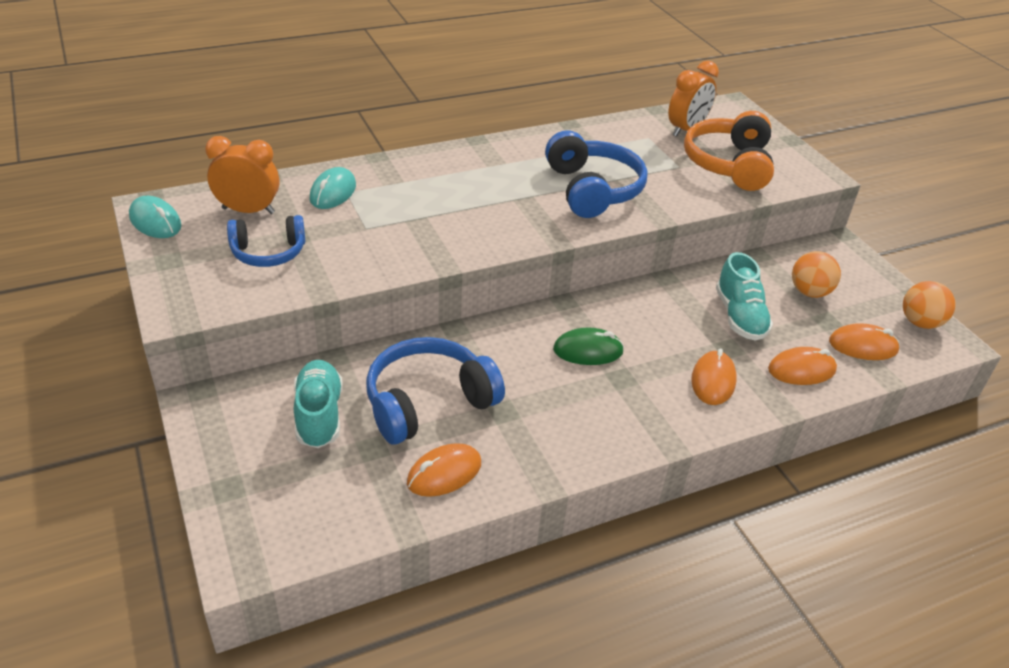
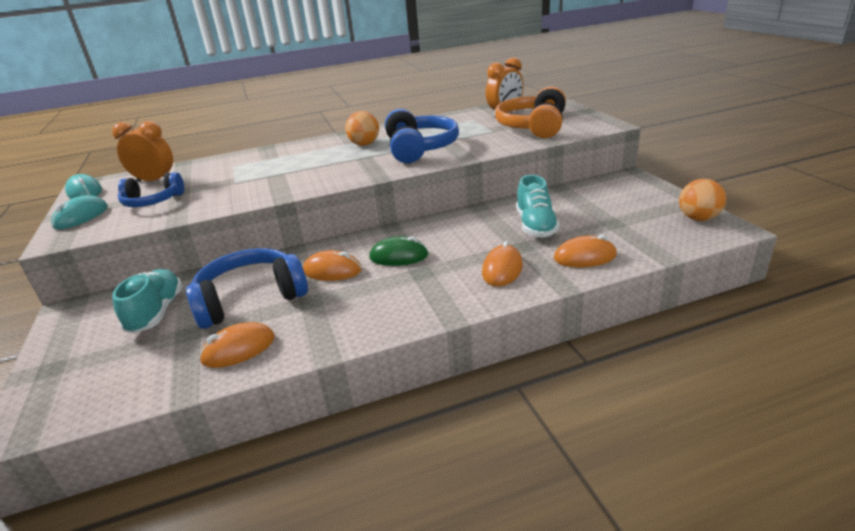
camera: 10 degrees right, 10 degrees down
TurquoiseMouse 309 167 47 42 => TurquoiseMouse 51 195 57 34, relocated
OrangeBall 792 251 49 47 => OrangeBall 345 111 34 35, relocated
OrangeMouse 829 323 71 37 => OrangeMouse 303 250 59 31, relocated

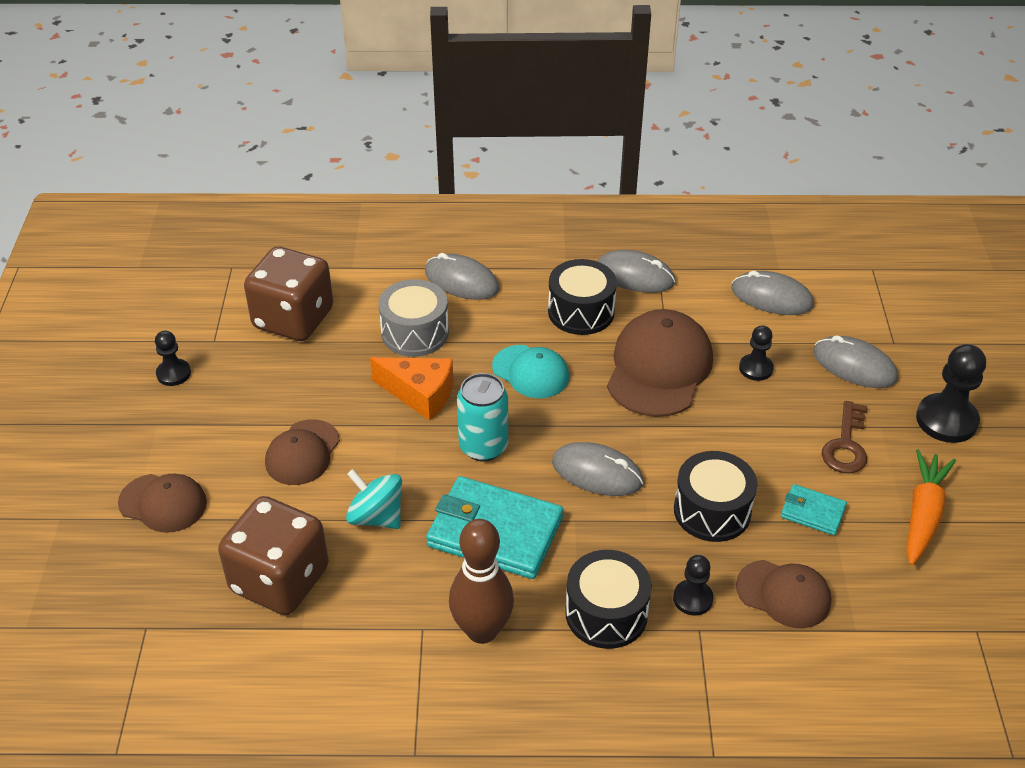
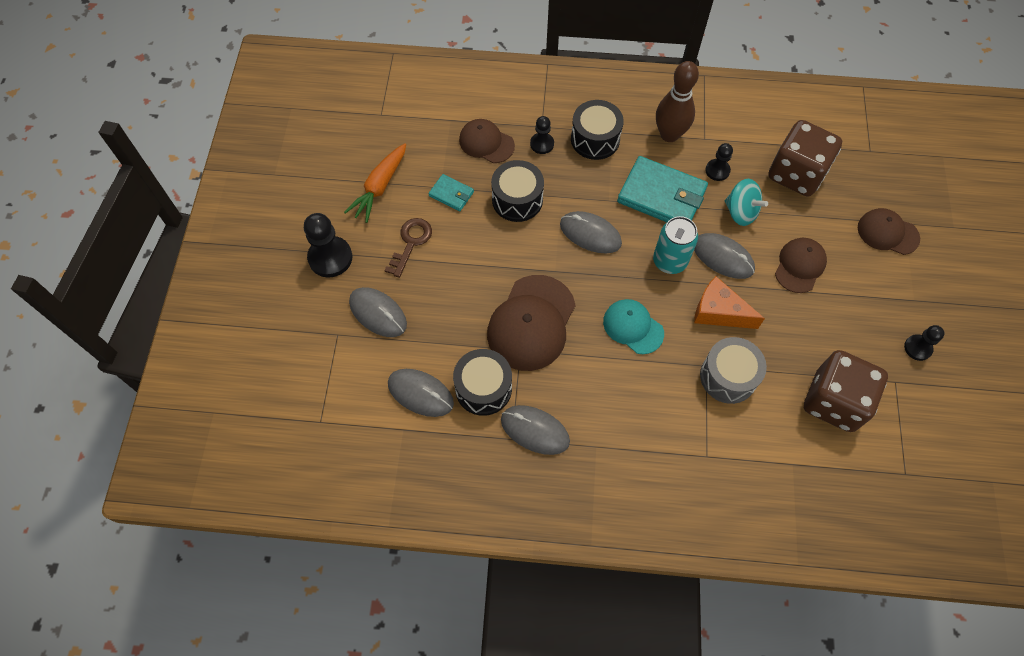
camera: 175 degrees left, 20 degrees up
GreyMouse 425 253 74 47 => GreyMouse 694 233 61 46, relocated
BlackDrum 548 259 69 76 => BlackDrum 453 349 59 67, relocated
BlackPawn 739 325 35 56 => BlackPawn 705 143 28 38, relocated

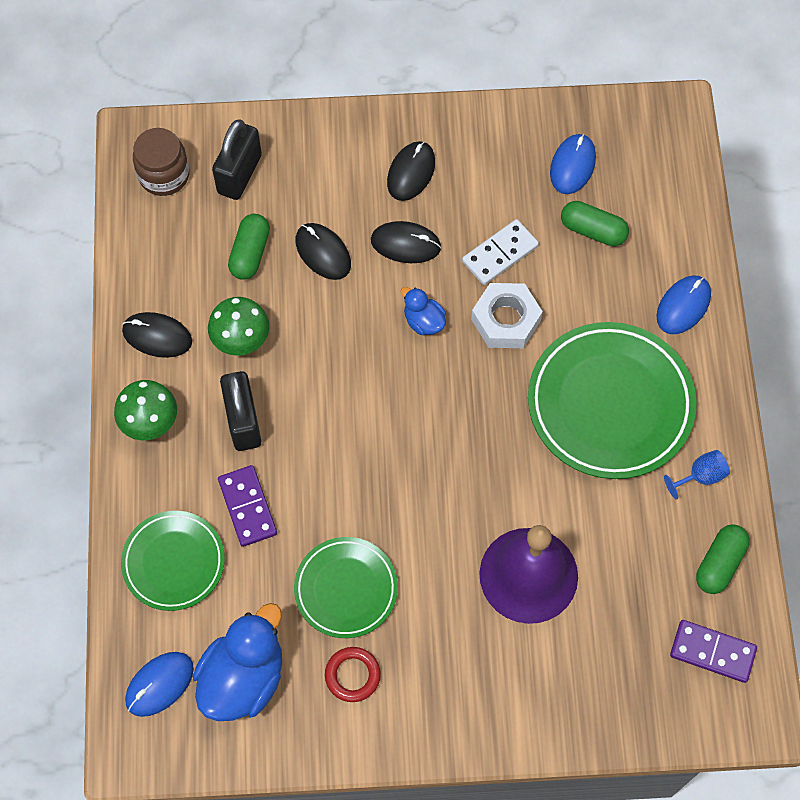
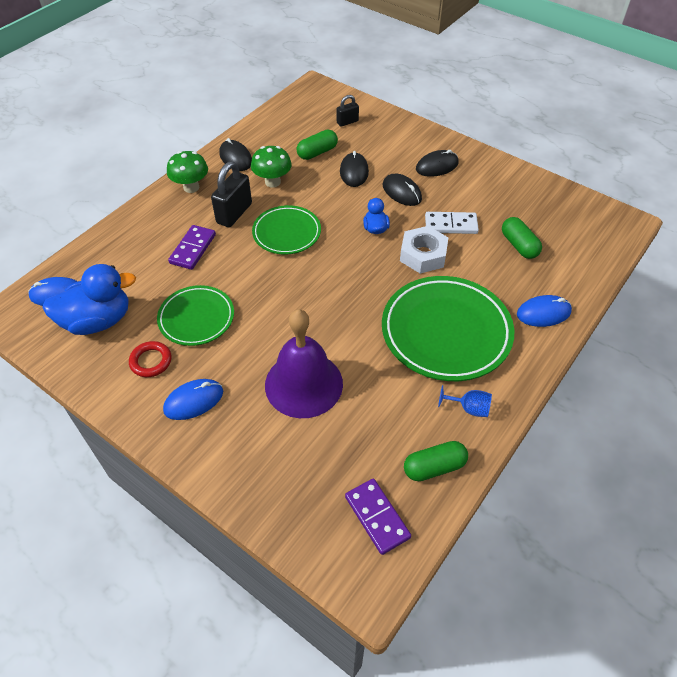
camera: 40 degrees right, 15 degrees down
BlackPadlock 212 120 50 80 => BlackPadlock 337 95 22 32, x0.57
BrownJar 133 128 57 68 => nothing
BlueMouse 550 134 46 60 => BlueMouse 163 379 60 41, relocated
GreenPlate 121 511 104 100 => GreenPlate 252 205 69 49, relocated

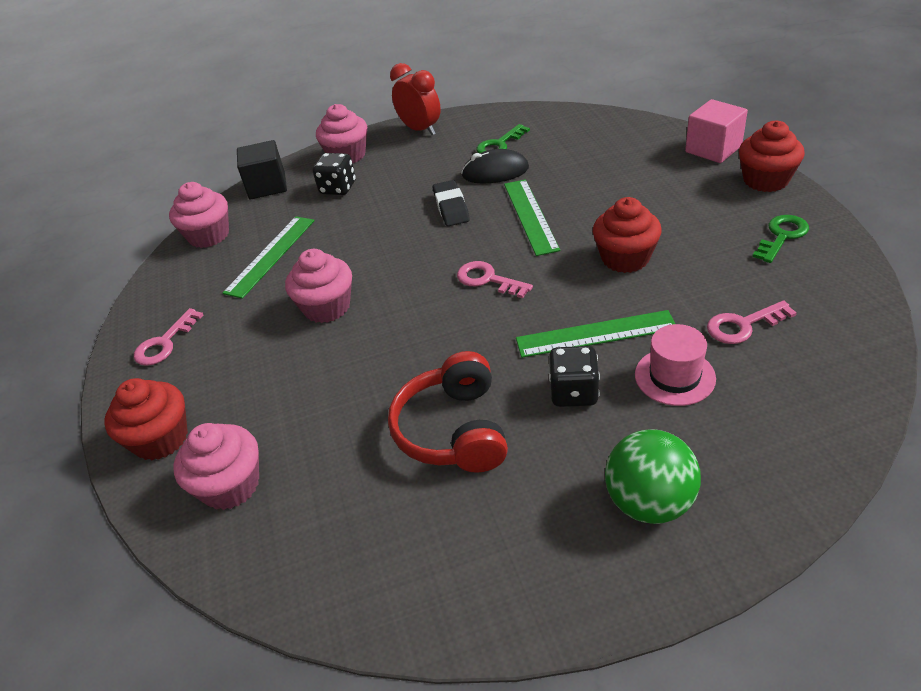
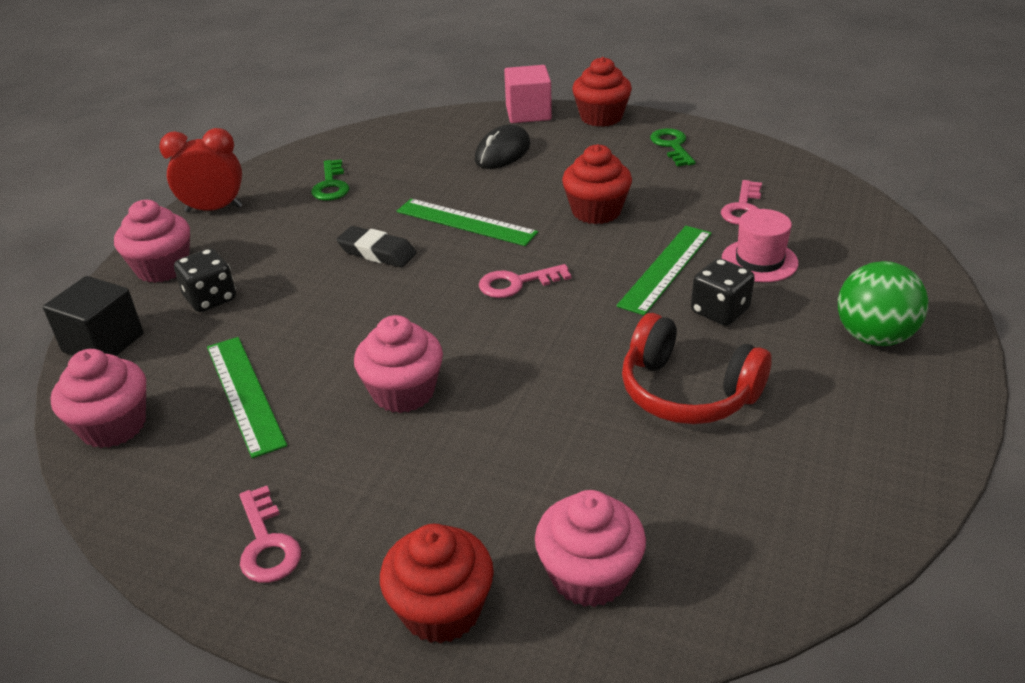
camera: 55 degrees left, 5 degrees down
BlackMouse 461 149 68 34 => BlackMouse 475 125 56 44, relocated

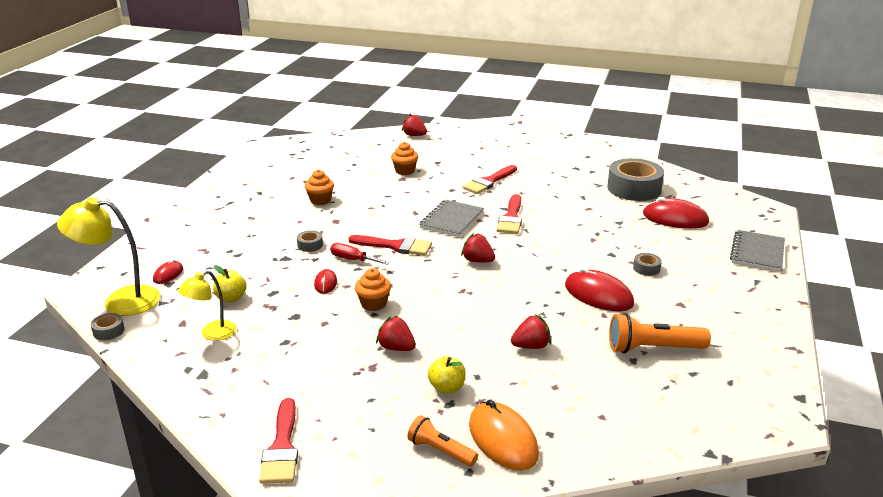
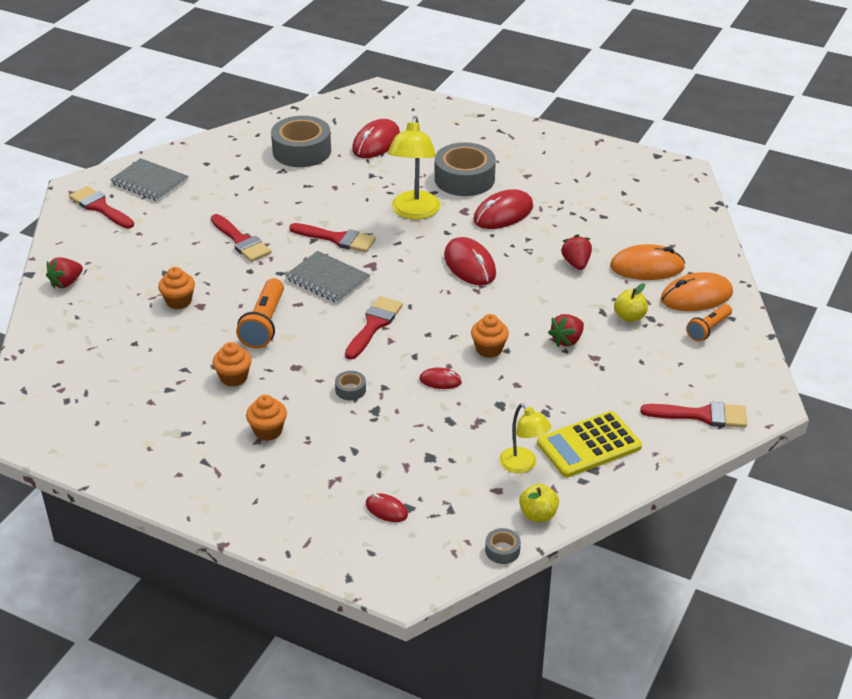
camera: 80 degrees left, 10 degrees up
YellowLamp 57 197 104 119 => YellowLamp 388 116 53 103, relocated
GreyNotebook 730 230 55 42 => GreyNotebook 110 158 79 43, relocated
RedStrawberry 461 233 34 30 => nothing
RedScrewdriver 330 243 60 22 => nothing
GreyTape 633 253 29 23 => GreyTape 435 142 61 54, x2.38
YellowApple 213 265 34 37 => YellowApple 519 484 40 38, relocated
OrangeFlashlight 609 313 102 41 => OrangeFlashlight 236 278 48 70, relocated
nothing => RedBrush 69 186 65 43
nothing => RedMouse 444 237 52 48
nothing => OrangeMouse 610 244 75 36
nothing => OrangeCupcake 246 395 41 46
nothing => YellowCalculator 537 411 105 66

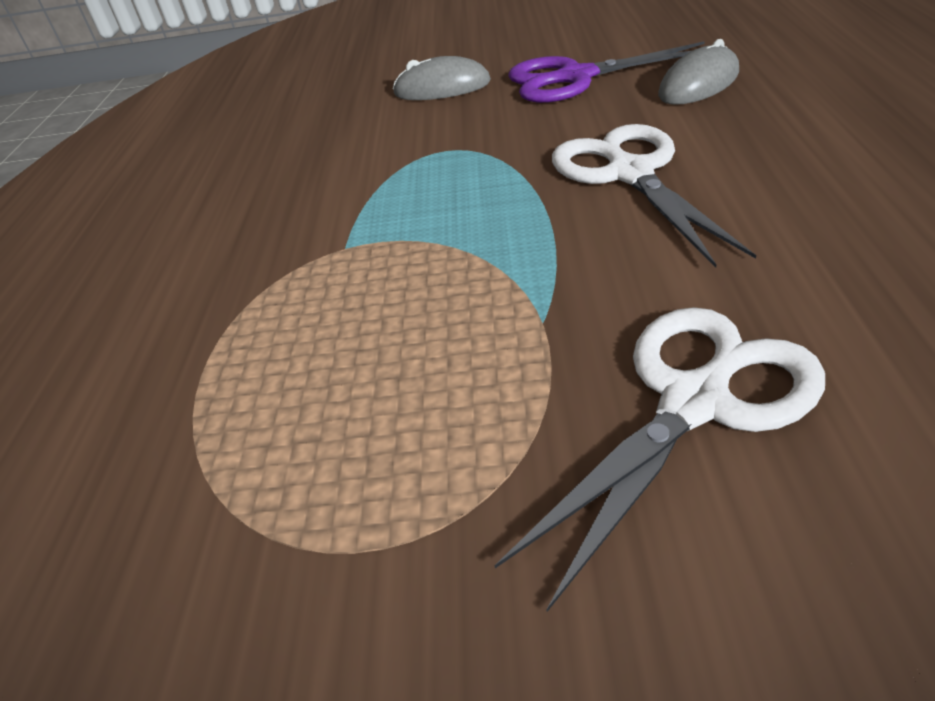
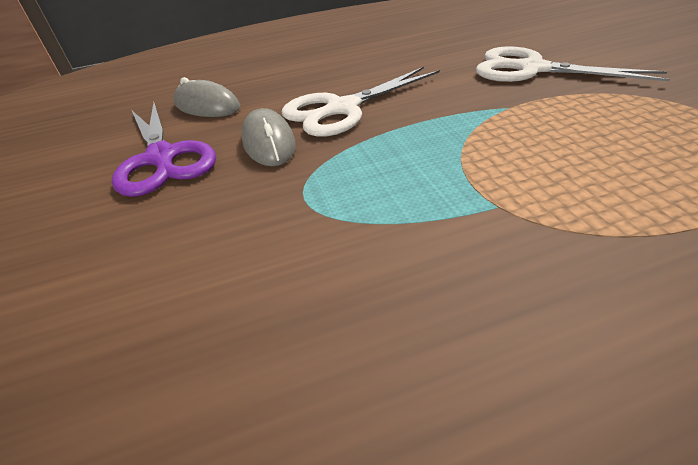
camera: 110 degrees left, 0 degrees up
GreyMouse 393 56 98 44 => GreyMouse 241 108 55 58, relocated

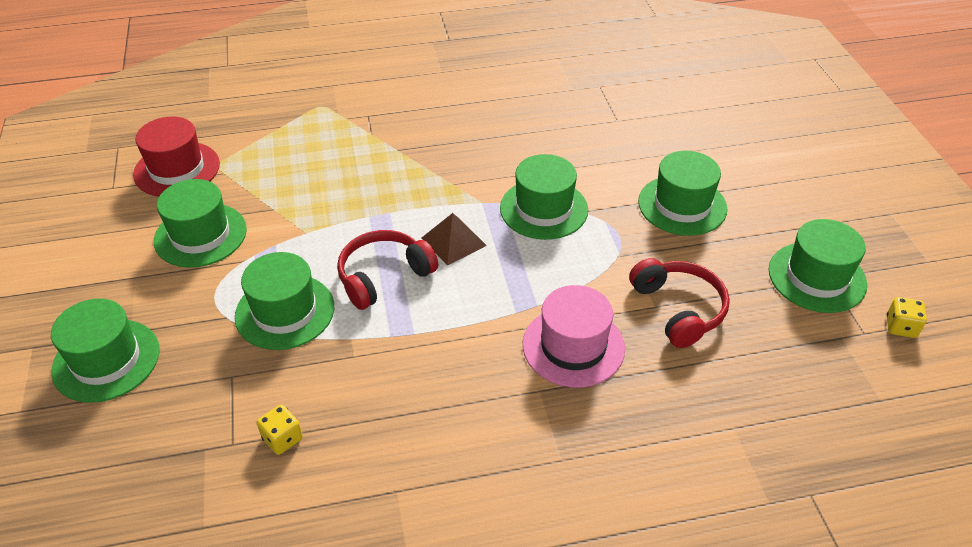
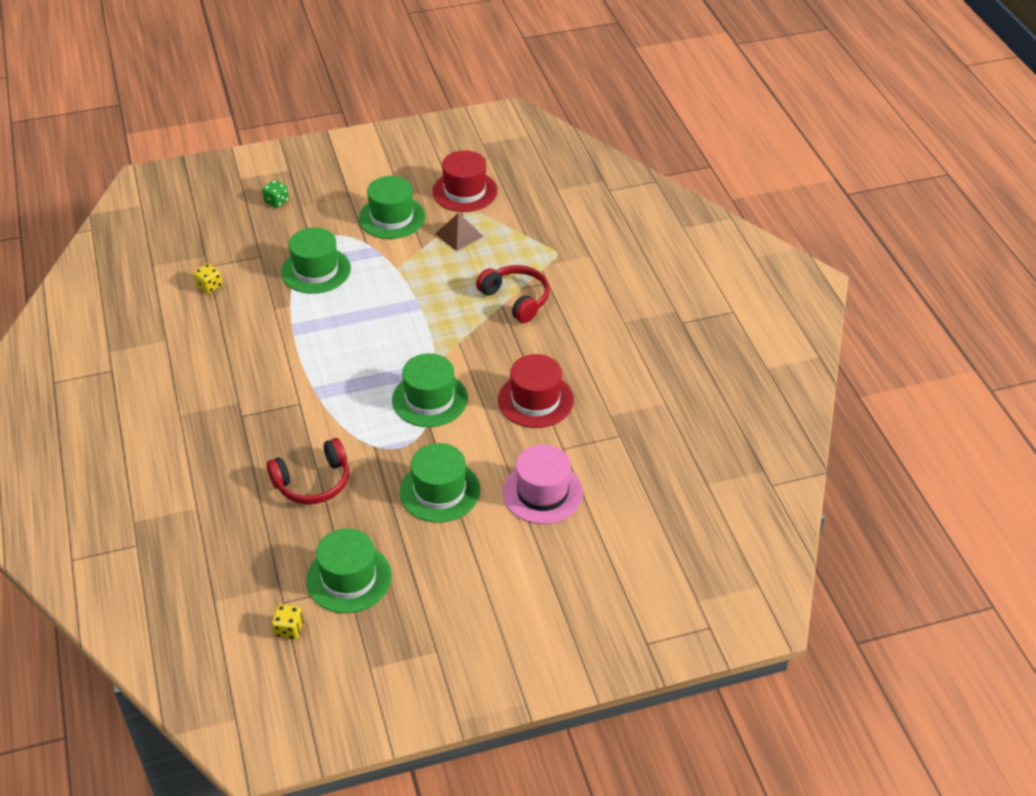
camera: 85 degrees right, 0 degrees up
BrownPyramid 422 213 65 53 => BrownPyramid 435 213 49 38, relocated
RedHeadphones 337 230 101 80 => RedHeadphones 476 265 74 58, relocated
PinkHat 523 285 102 103 => PinkHat 502 445 81 79, relocated
GreenHat 51 298 109 105 => GreenDice 262 180 27 28
nothing => RedHat 498 354 76 74

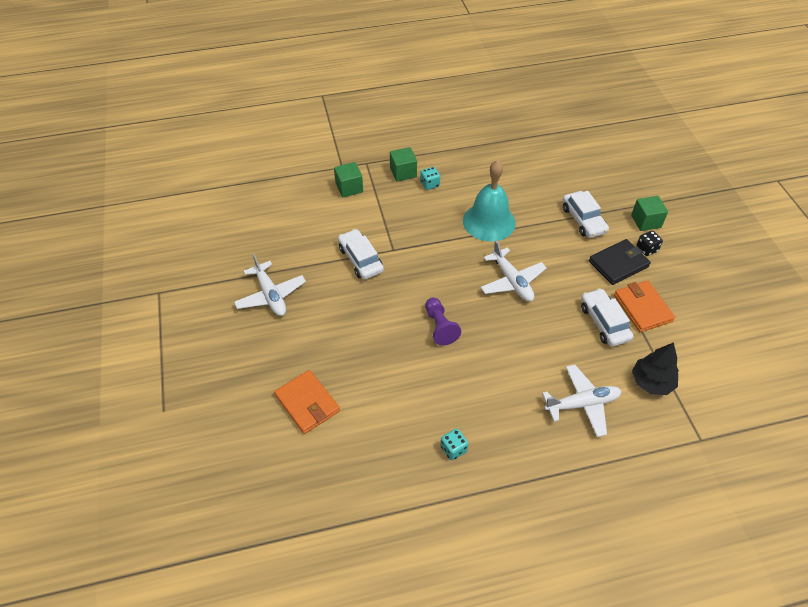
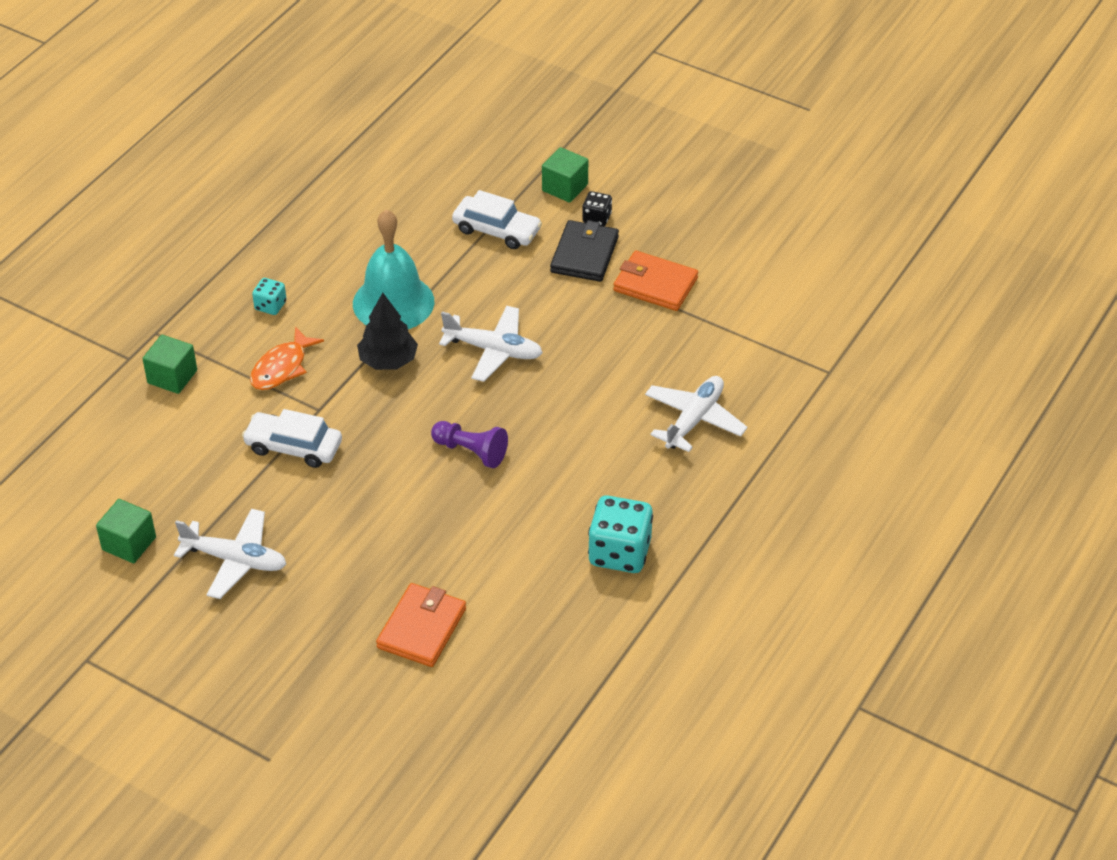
camera: 45 degrees left, 5 degrees down
GreenCube 390 147 27 35 => GreenCube 96 499 60 64, relocated
WhiteCar 581 288 52 59 => nothing
BlackTree 632 342 47 53 => BlackTree 357 293 61 77, relocated
OrangeWallet 274 370 66 64 => OrangeWallet 376 583 90 84, 75 degrees counterclockwise
TurquoiseDice 440 428 29 33 => TurquoiseDice 588 495 65 78, x1.93
nothing => OrangeFish 250 327 74 63

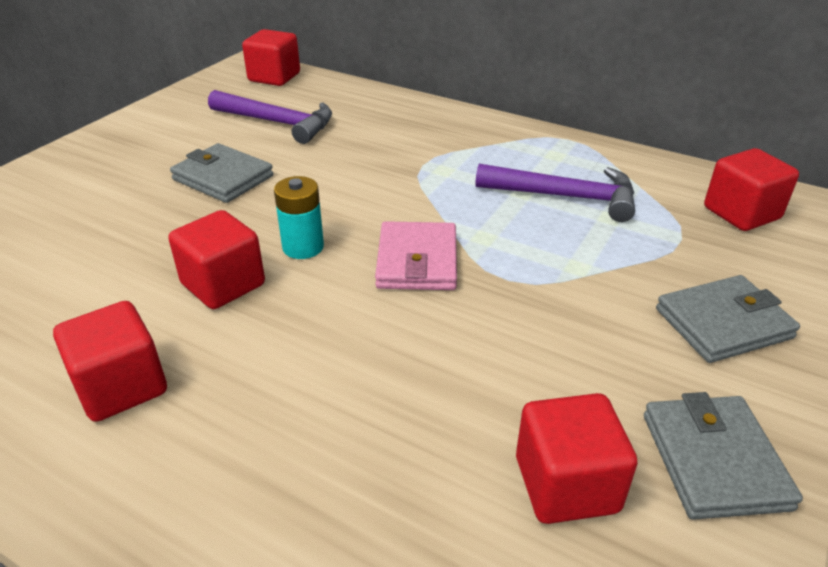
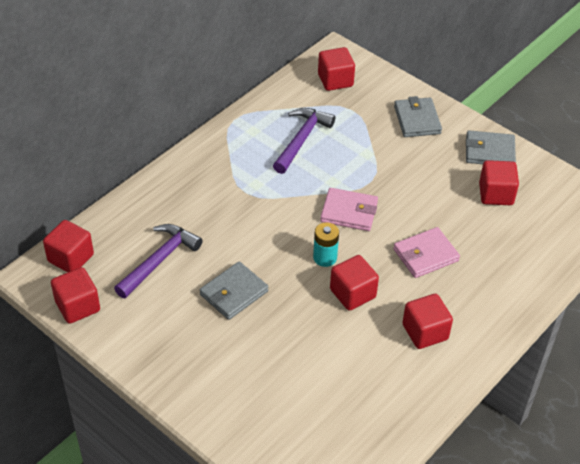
camera: 80 degrees left, 10 degrees up
nothing => PinkWallet 393 227 67 51
nothing => RedCube 51 267 49 57

